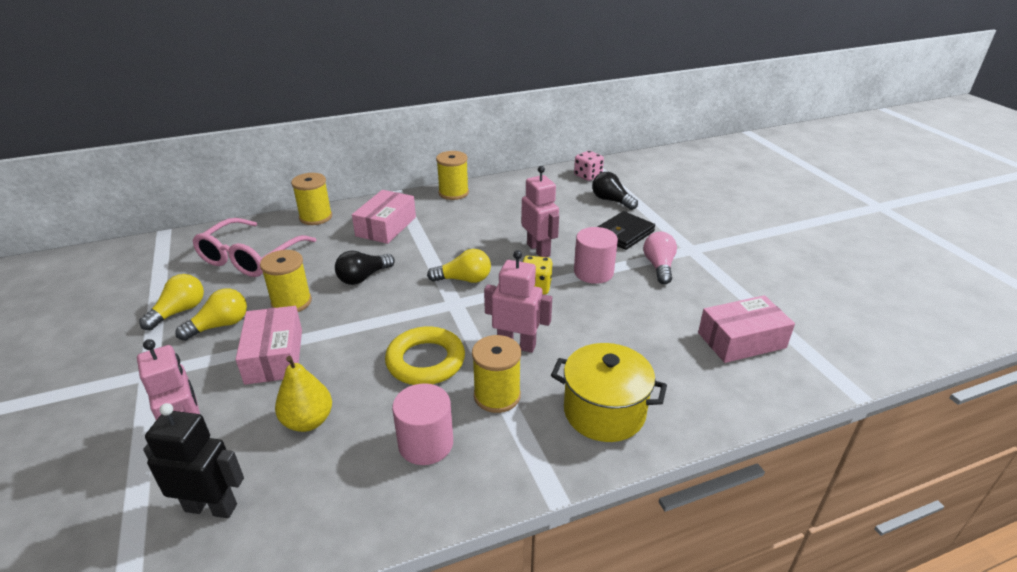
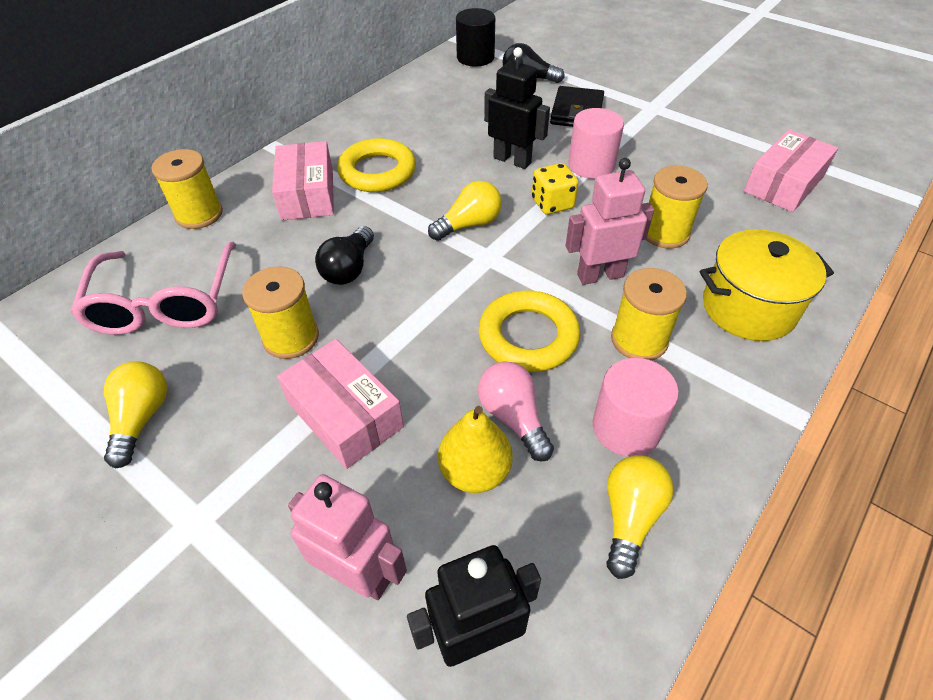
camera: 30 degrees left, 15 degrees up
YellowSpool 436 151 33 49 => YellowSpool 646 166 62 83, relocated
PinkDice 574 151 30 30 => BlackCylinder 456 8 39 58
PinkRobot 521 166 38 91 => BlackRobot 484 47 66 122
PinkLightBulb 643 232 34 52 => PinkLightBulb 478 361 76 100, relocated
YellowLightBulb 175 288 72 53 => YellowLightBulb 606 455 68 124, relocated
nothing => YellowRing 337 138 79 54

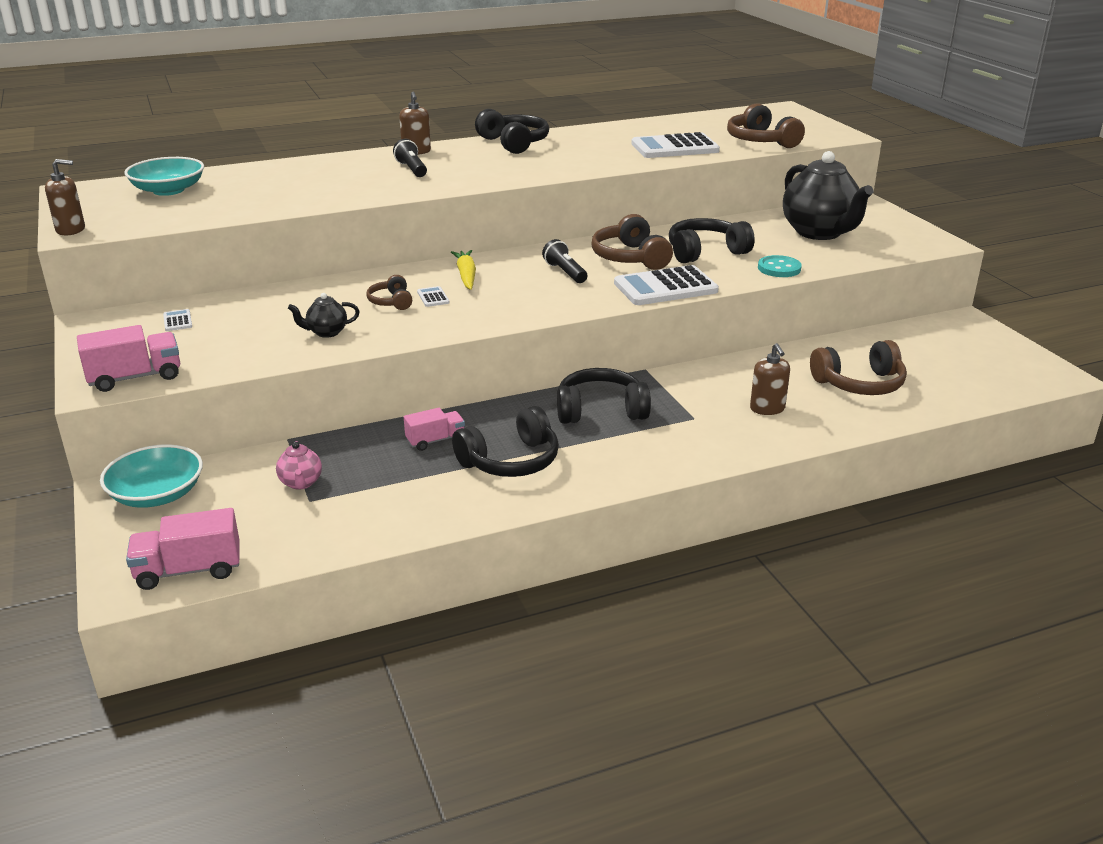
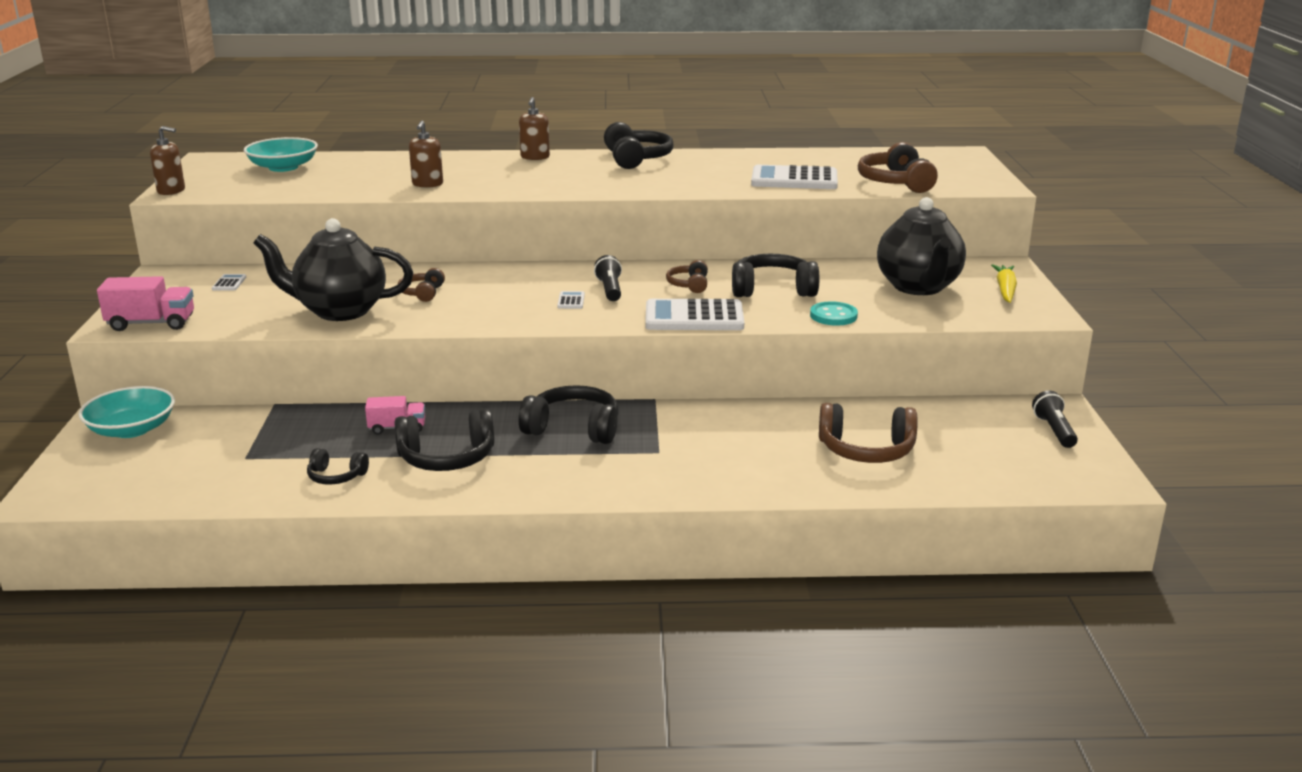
camera: 20 degrees right, 5 degrees down
BlackFlashlight 393 139 34 38 => BlackFlashlight 1032 391 46 57, relocated
BrownHeadphones 591 214 82 56 => BrownHeadphones 666 260 42 33, x0.56
YellowCarrot 451 250 25 40 => YellowCarrot 991 264 26 39, relocated
WhiteCalculator 417 286 33 21 => WhiteCalculator 557 291 28 18, relocated
BlackTeapot 288 293 72 45 => BlackTeapot 253 218 160 103, x2.31
BrownSoapDispenser 750 343 40 72 => BrownSoapDispenser 409 121 34 66, relocated
PinkTeapot 276 441 46 49 => nothing
PinkTruck 126 508 114 82 => nothing
nothing => BlackHeadphones 307 448 62 37

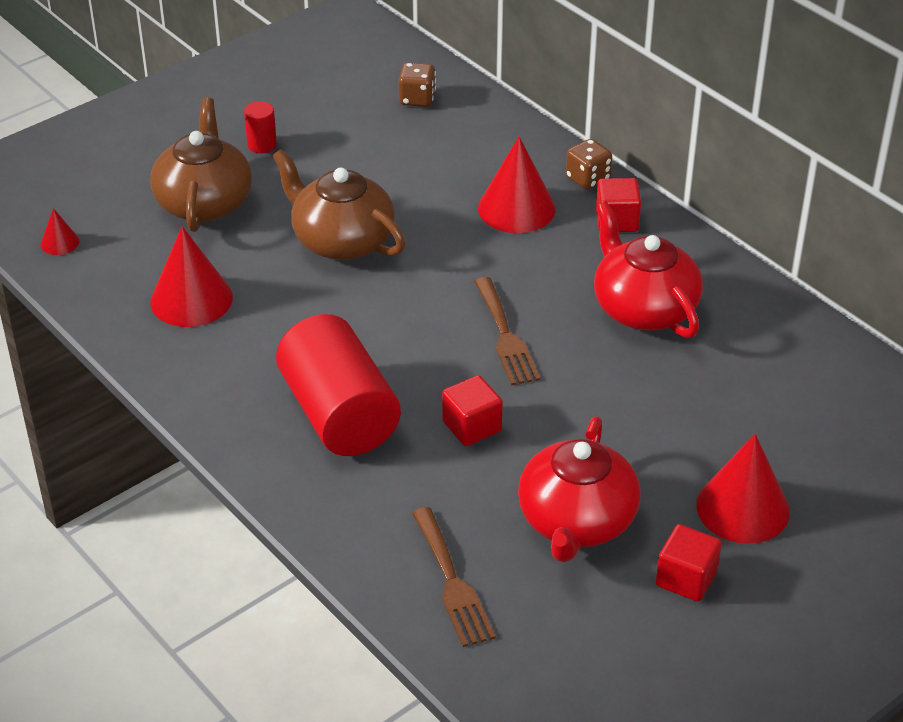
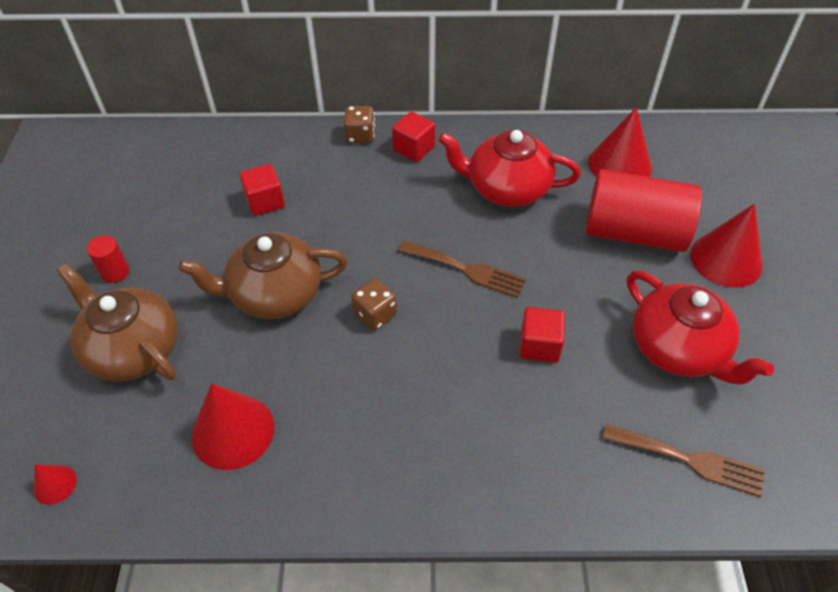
camera: 50 degrees left, 10 degrees up
BrownDice 399 63 37 44 => BrownDice 351 279 46 51, relocated
RedCone 478 137 77 96 => RedCone 588 107 64 70, relocated
RedCylinder 276 314 125 142 => RedCylinder 586 169 116 83, relocated
RedCube 656 524 66 78 => RedCube 239 164 46 52, relocated

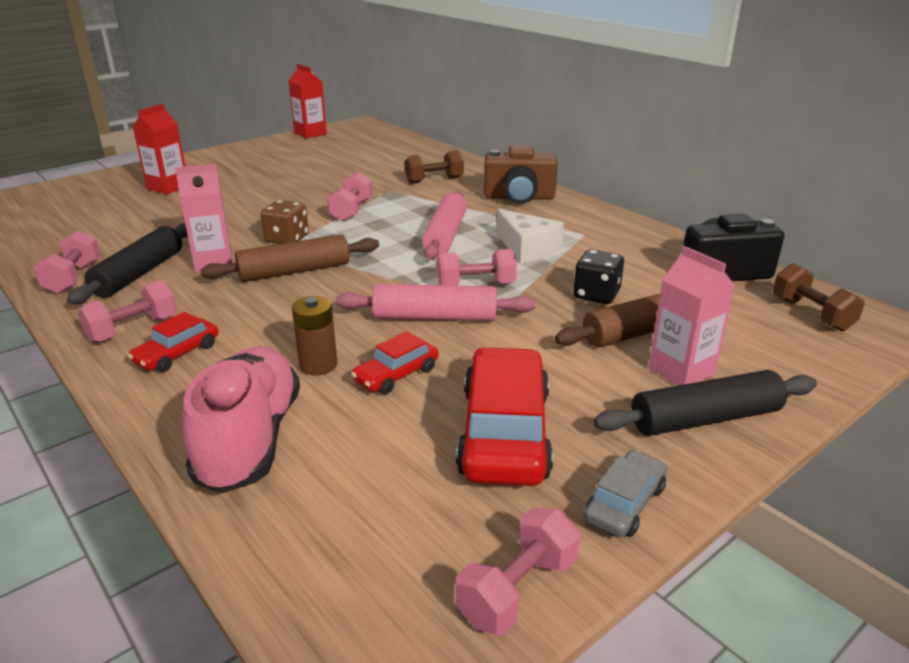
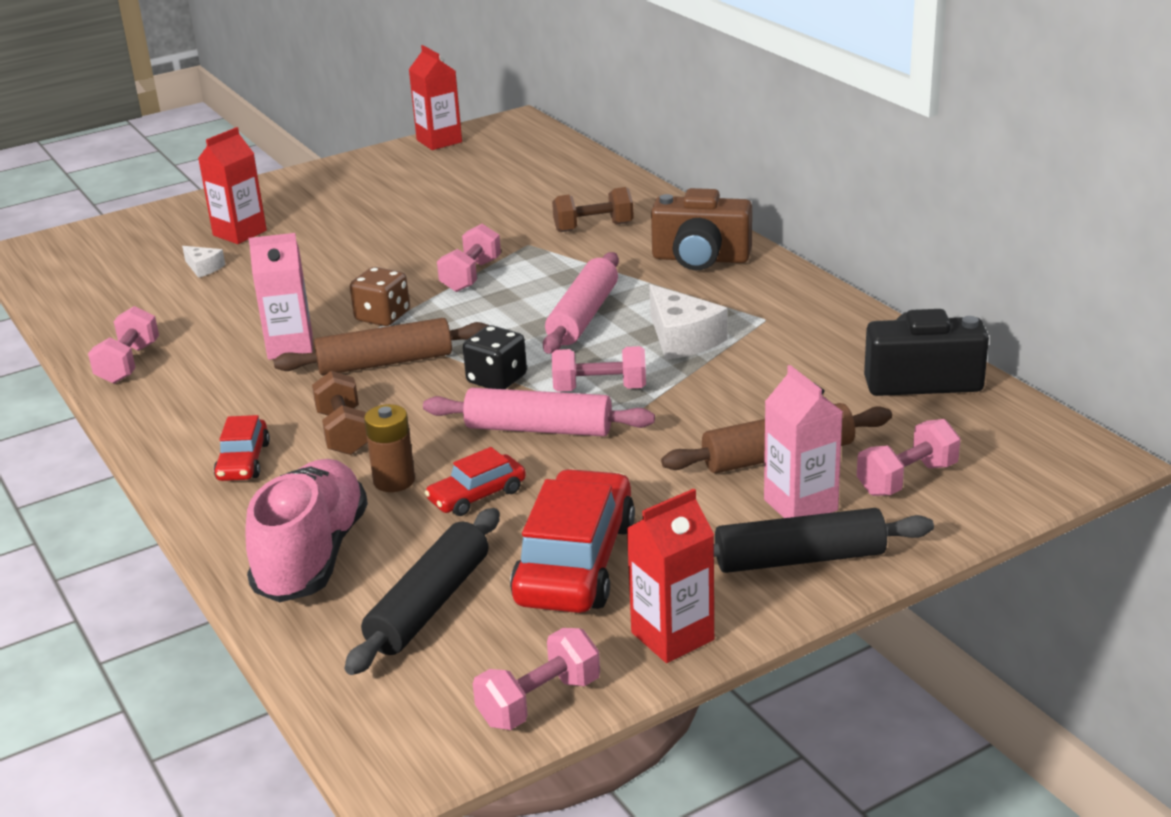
camera: 10 degrees right, 0 degrees up
BlackRollingPin 67 223 121 81 => BlackRollingPin 345 508 155 167, relocated
BlackDice 573 249 51 55 => BlackDice 463 325 64 64, relocated
BrownDumbbell 773 263 92 69 => BrownDumbbell 312 371 55 84, relocated
PinkDumbbell 77 280 100 63 => PinkDumbbell 857 419 104 77, relocated
RedCar 128 312 90 60 => RedCar 214 415 56 66, 45 degrees counterclockwise
GreyCar 584 450 83 88 => RedCarton 627 488 87 175
nothing => WhiteCheese 182 246 43 32

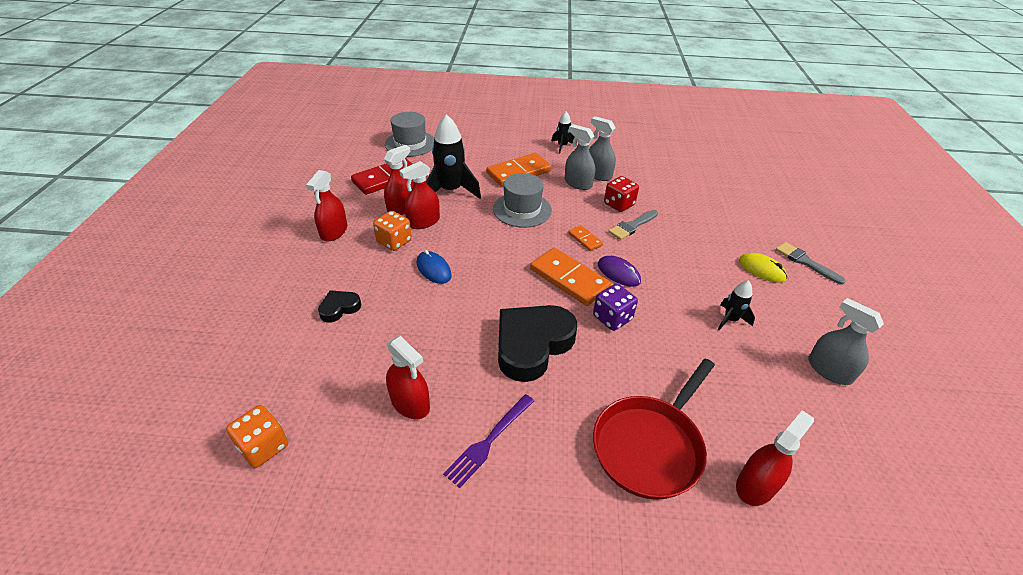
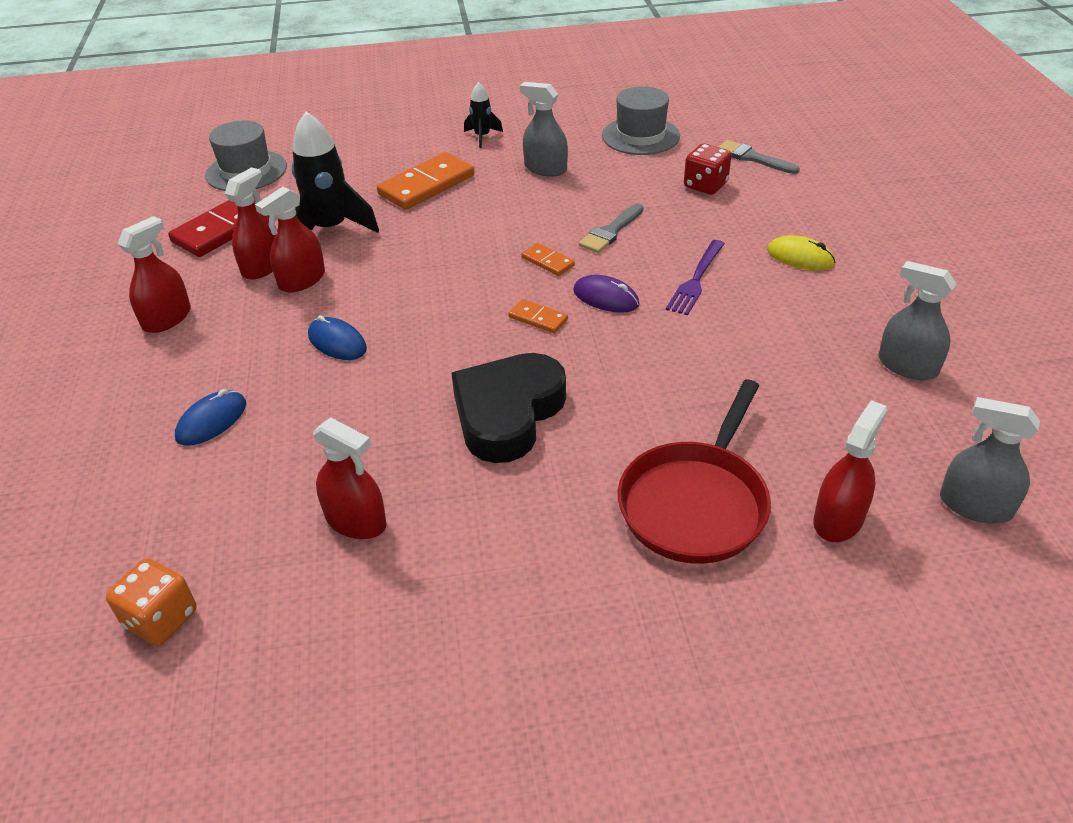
camera: 10 degrees left, 0 degrees up
GreySprayBottle 565 124 30 66 => GreySprayBottle 940 397 100 127, relocated
RedSprayBottle 306 170 41 71 => RedSprayBottle 118 216 73 117, 150 degrees counterclockwise
GreyHat 493 173 59 55 => GreyHat 602 86 78 69, relocated
RedDice 604 176 35 36 => RedDice 684 143 48 52, relocated
OrangeDice 373 211 39 40 => nothing
GreyBrush 775 242 71 43 => GreyBrush 719 140 81 34, relocated
OrangeDomino 530 248 81 58 => OrangeDomino 508 299 60 34, x0.50
BlackRocket 718 280 37 50 => nothing
PurpleDice 593 284 45 47 => nothing
BlackHeart 318 290 43 33 => BlueMouse 175 389 71 56
PurpleFork 443 394 91 94 => PurpleFork 666 240 59 75, relocated

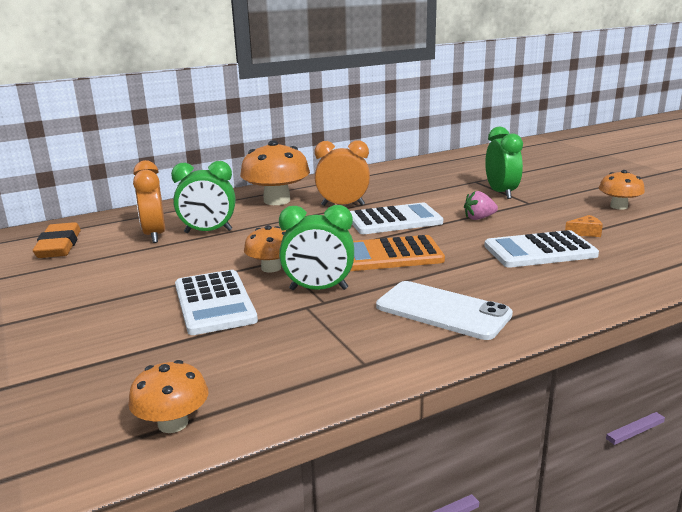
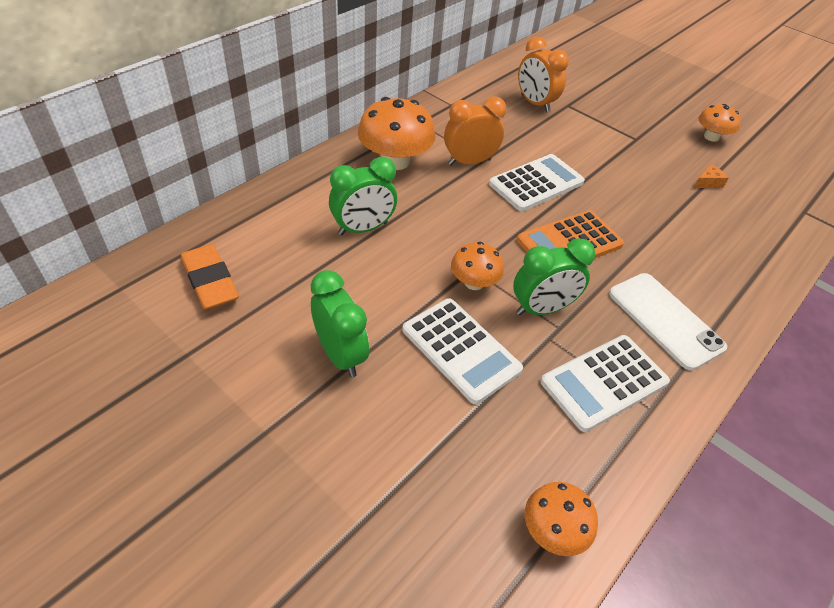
camera: 25 degrees left, 25 degrees up
GreenClock 485 127 38 72 => GreenClock 311 270 58 107, relocated
OrangeClock 133 160 32 83 => OrangeClock 518 37 51 76, relocated
PinkStrawberry 464 191 34 29 => nothing
WhiteCalculator 484 230 115 38 => WhiteCalculator 541 335 129 97, relocated
WhitePhone 376 281 137 59 => WhitePhone 609 273 118 97, 45 degrees clockwise

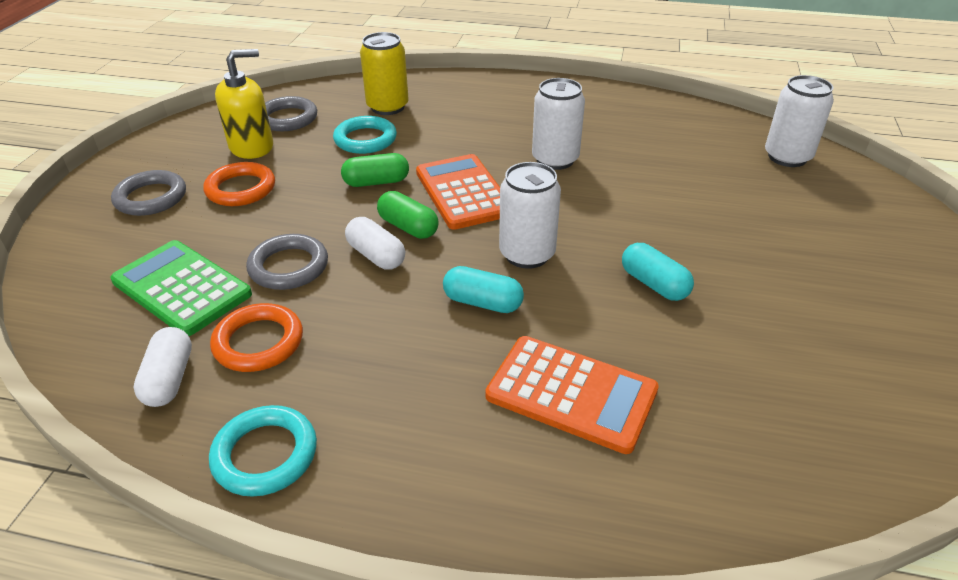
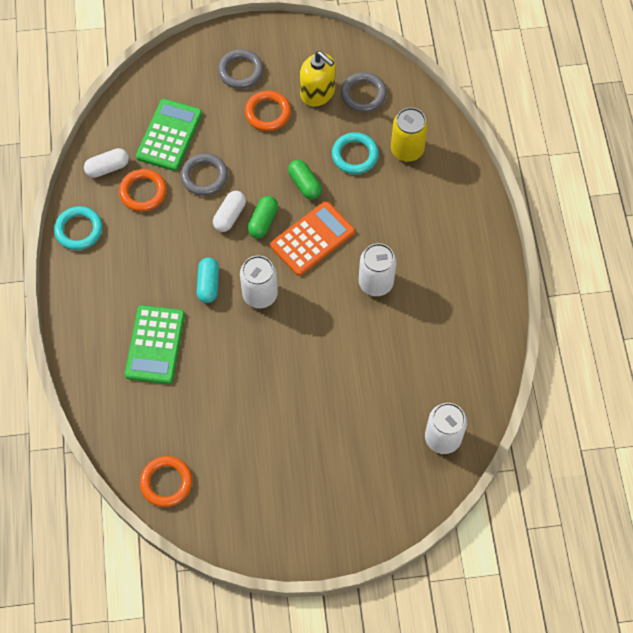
camera: 70 degrees right, 25 degrees up
TurquoiseCapsule 622 243 72 58 => nothing
OrangeCalculator 485 336 174 118 => GreenCalculator 125 305 60 79
nothing => OrangeRing 140 456 52 51

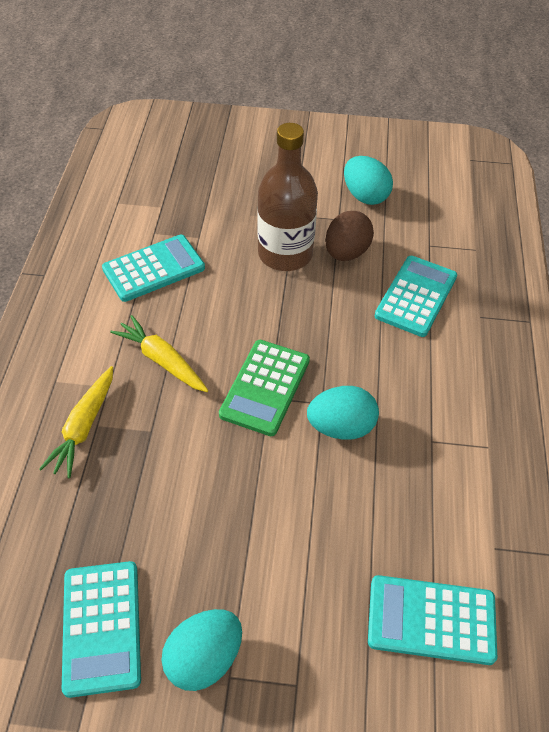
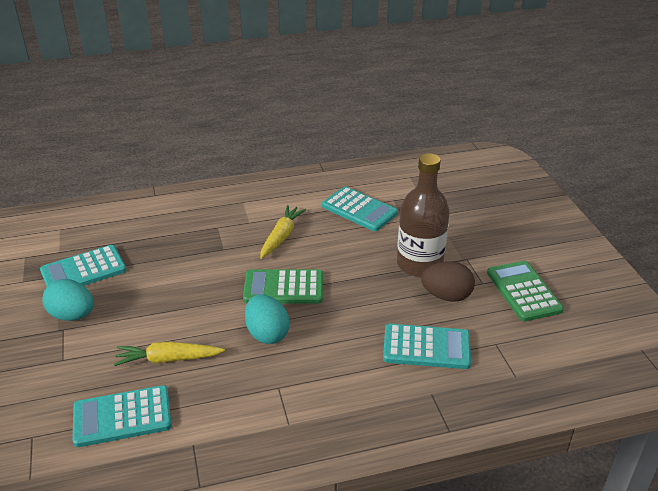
camera: 70 degrees right, 15 degrees down
TurquoiseEgg 344 156 49 49 => GreenCalculator 487 261 77 61
YellowCarrot 39 366 74 112 => YellowCarrot 114 341 111 25, relocated
TurquoiseCalculator 368 575 129 90 => TurquoiseCalculator 73 385 99 62, 90 degrees counterclockwise

